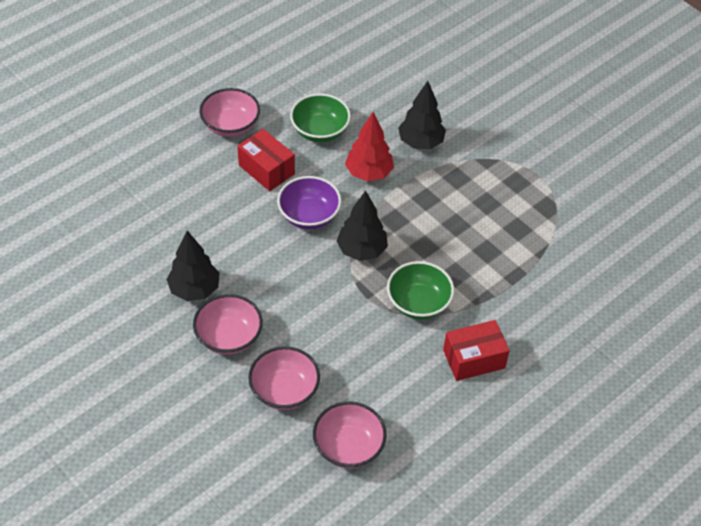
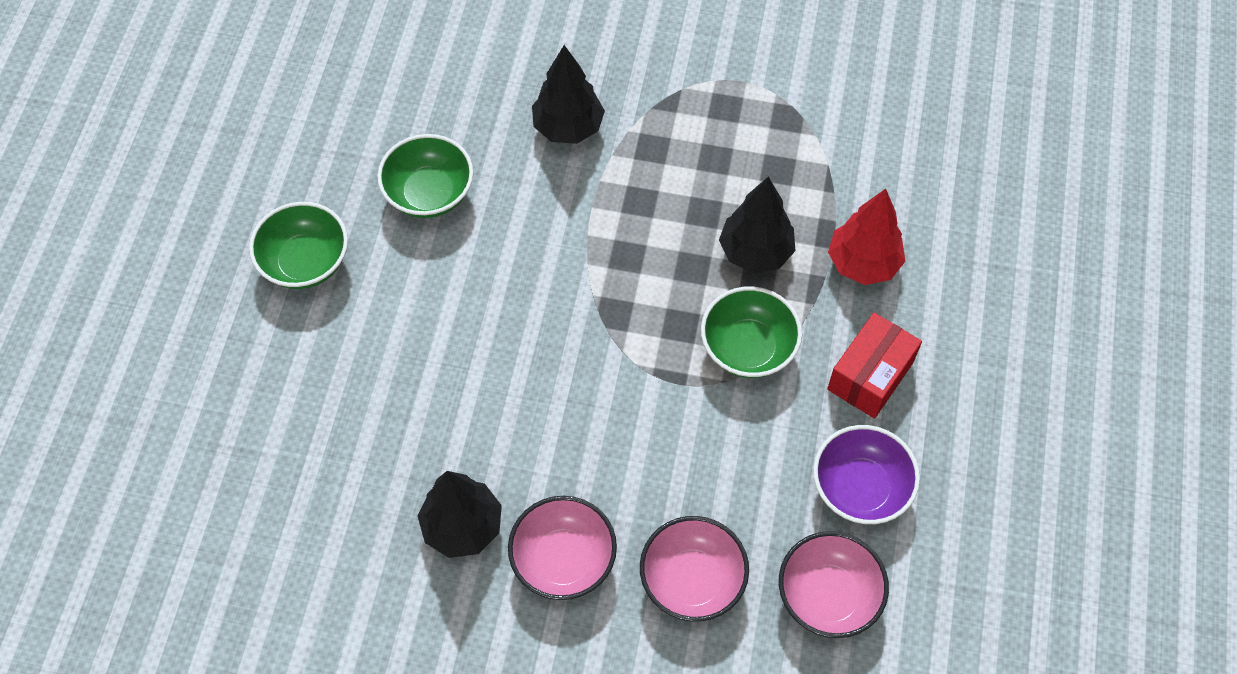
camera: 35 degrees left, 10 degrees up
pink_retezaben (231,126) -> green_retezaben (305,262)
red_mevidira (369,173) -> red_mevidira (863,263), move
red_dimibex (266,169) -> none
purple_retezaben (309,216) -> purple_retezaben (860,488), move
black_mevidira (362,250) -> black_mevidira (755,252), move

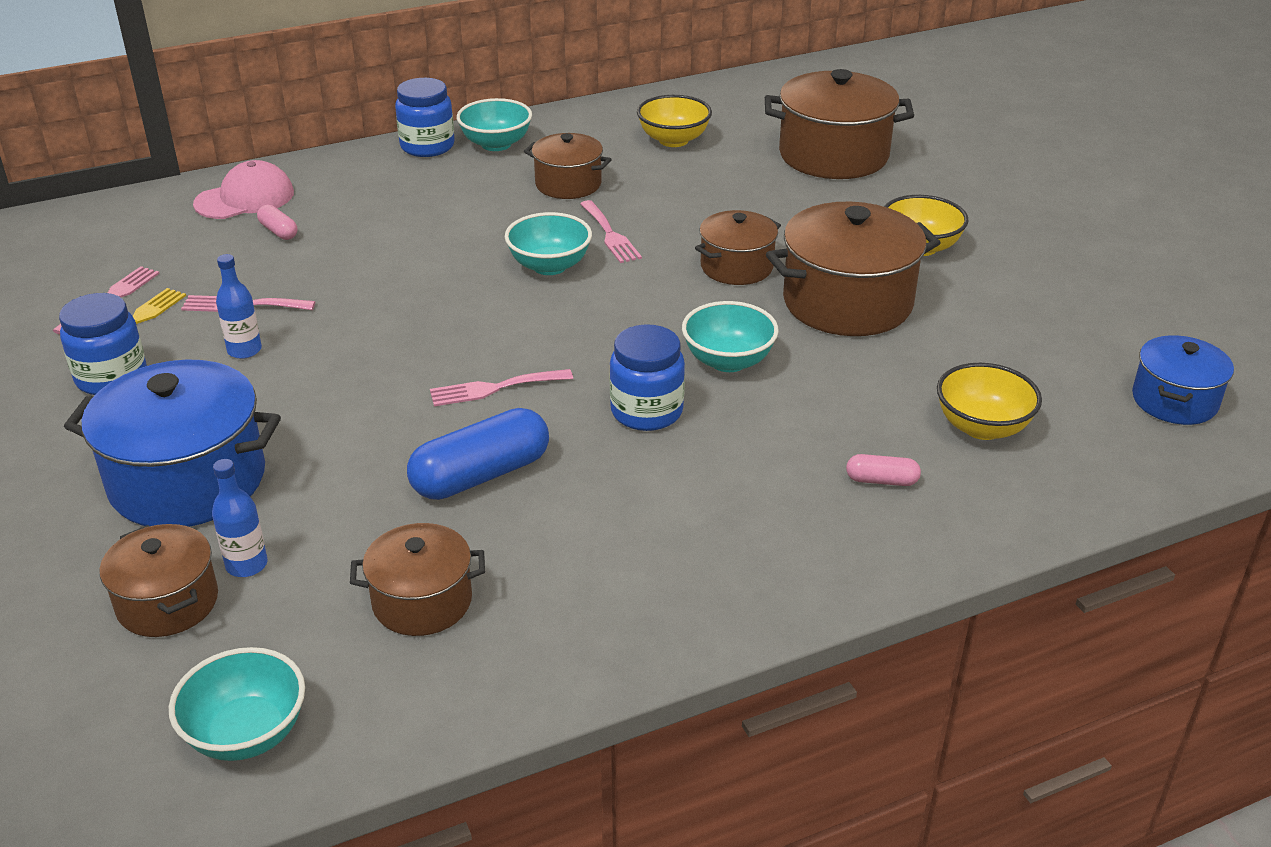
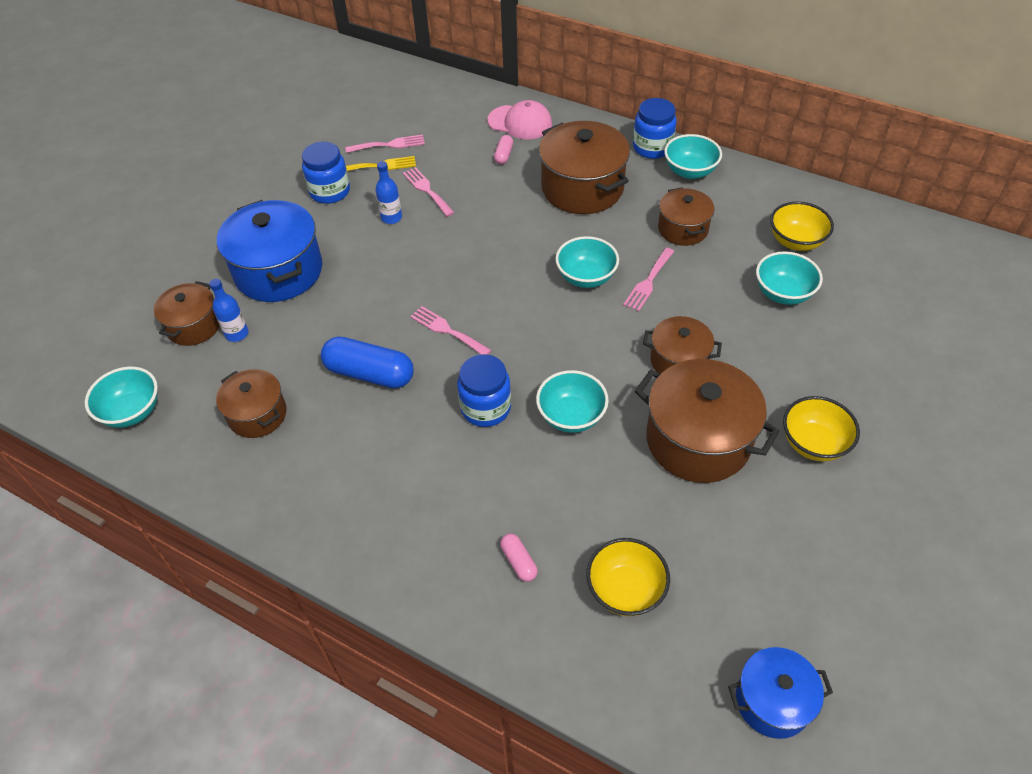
camera: 55 degrees right, 15 degrees up
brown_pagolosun (833,155) -> brown_pagolosun (582,188), move
none -> turquoise_retezaben (783,293)

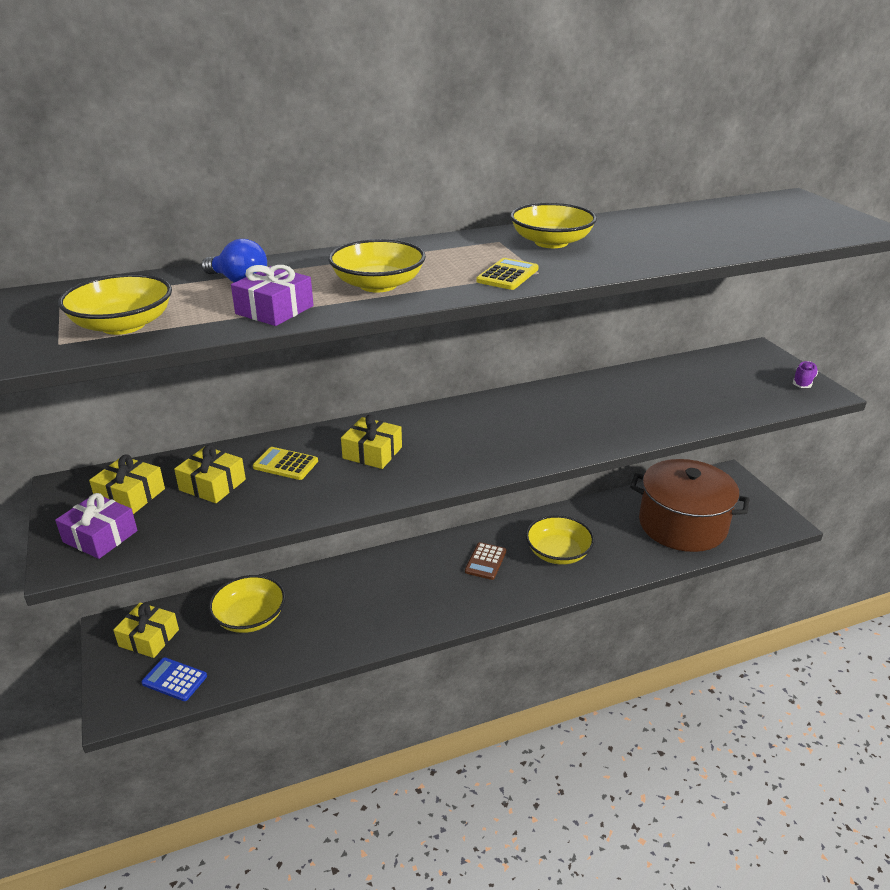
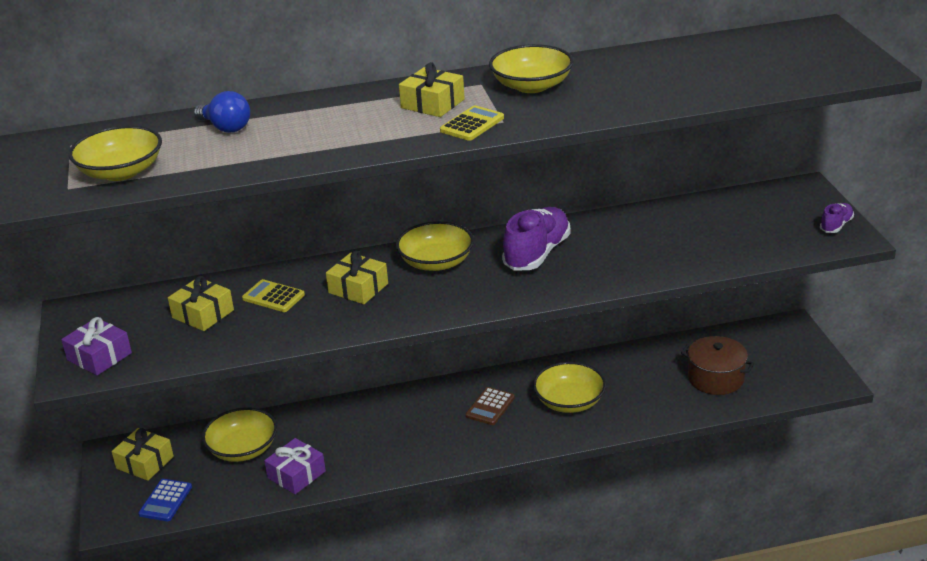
camera: 10 degrees right, 0 degrees up
yellow_retezaben (378,285) -> yellow_retezaben (436,262), move
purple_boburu (274,310) -> purple_boburu (296,474), move
yellow_boburu (130,495) -> yellow_boburu (432,103), move
brown_pagolosun (682,525) -> brown_pagolosun (715,378), x0.58
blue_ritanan (174,680) -> blue_ritanan (165,500), 105 degrees counterclockwise
none -> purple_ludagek (537,254)

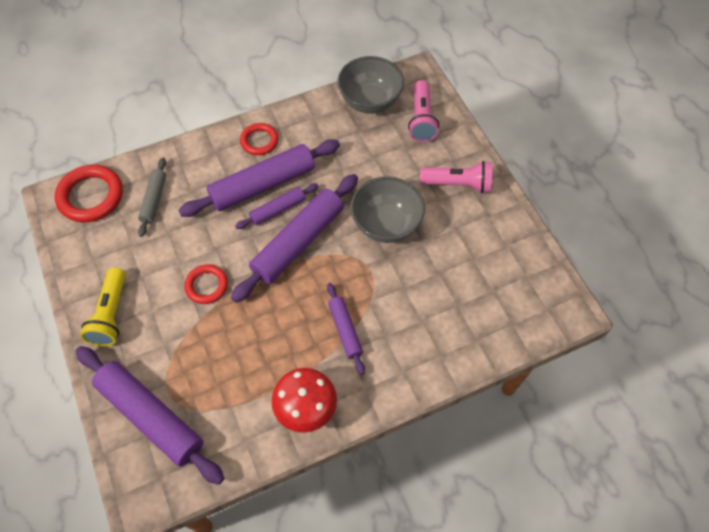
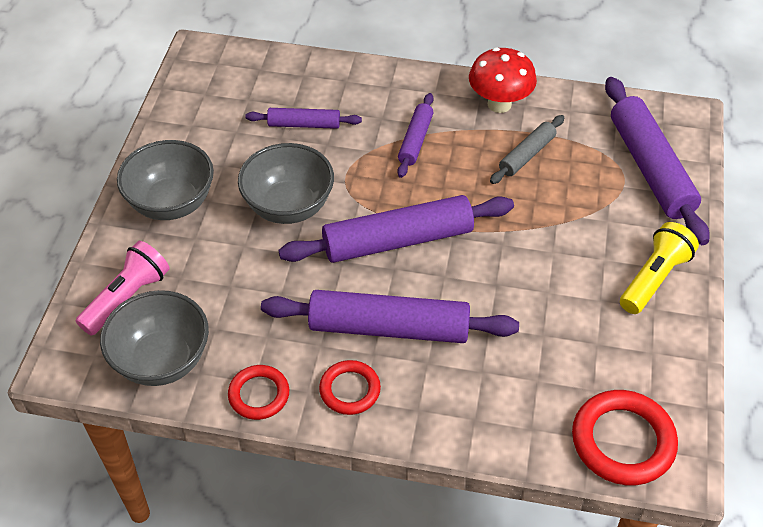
camera: 145 degrees left, 10 degrees down
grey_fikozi (154,200) -> grey_fikozi (527,155), move
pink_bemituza (458,184) -> grey_retezaben (172,203)
purple_fikozi (278,209) -> purple_fikozi (304,124), move
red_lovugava (207,285) -> red_lovugava (259,394), move

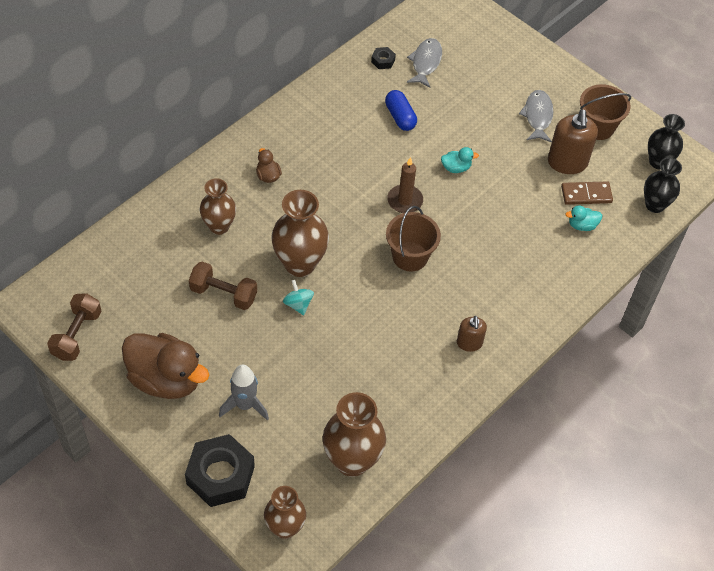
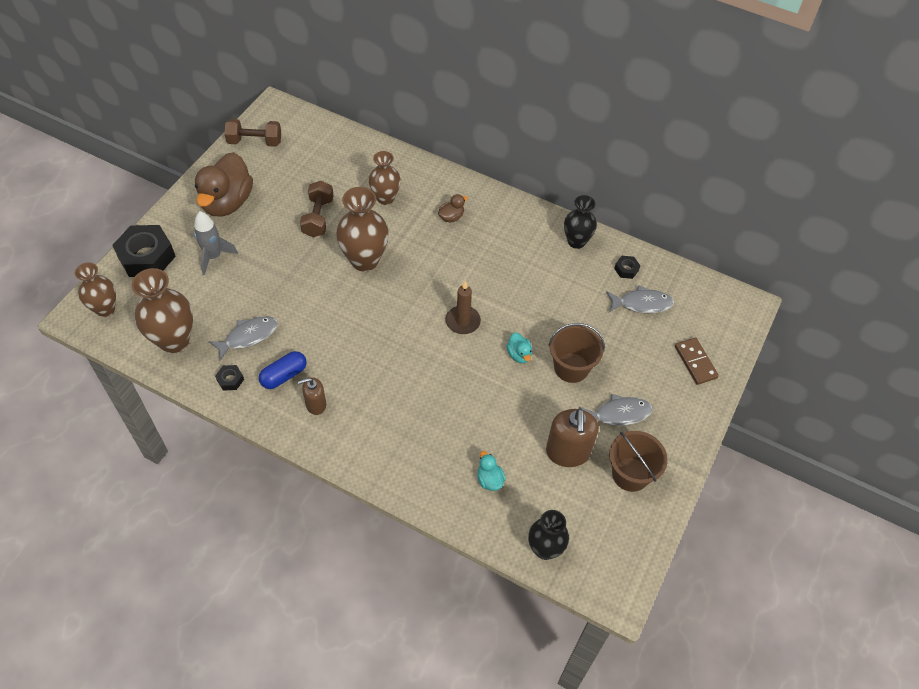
camera: 75 degrees right, 0 degrees up
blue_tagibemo (400,117) -> blue_tagibemo (284,375), move
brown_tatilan (567,162) -> brown_tatilan (567,452), 75 degrees counterclockwise
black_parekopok (658,162) -> black_parekopok (576,241), move
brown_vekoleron (586,195) -> brown_vekoleron (695,362), move
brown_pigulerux (410,256) -> brown_pigulerux (571,367), move
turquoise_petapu (298,304) -> none
none -> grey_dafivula (248,336)
none -> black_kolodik (230,380)

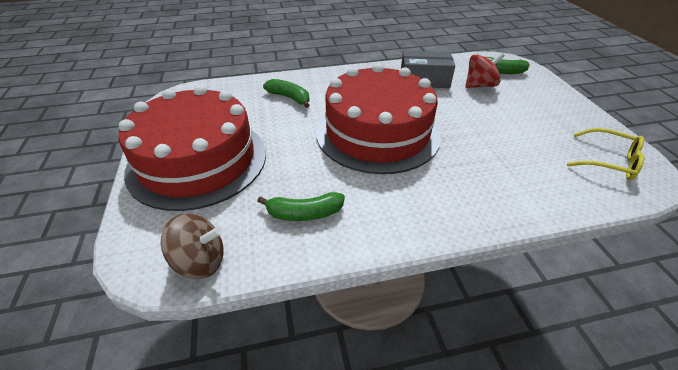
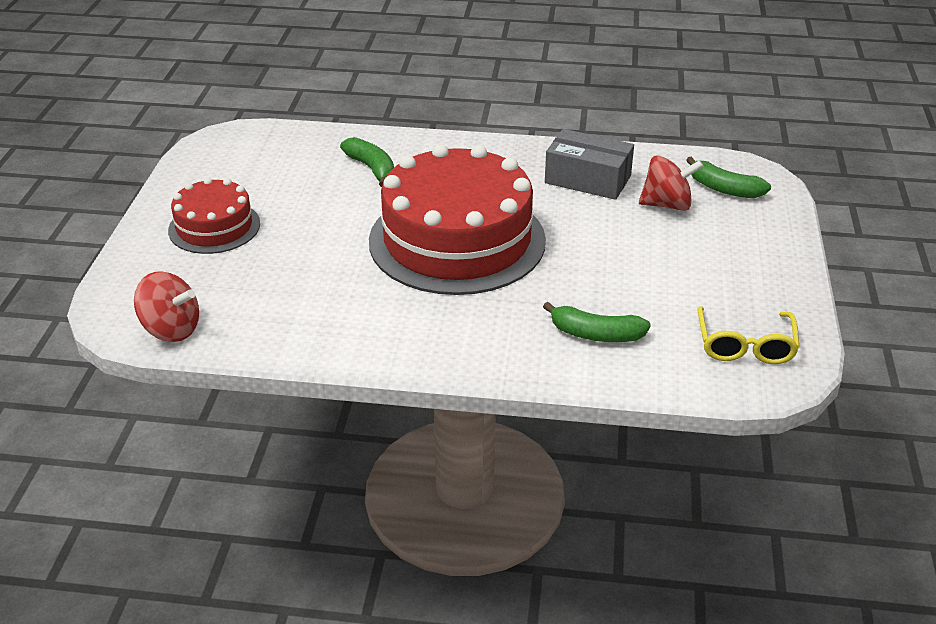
camera: 20 degrees right, 5 degrees down
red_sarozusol (198,161) -> red_sarozusol (214,227), x0.52
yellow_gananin (609,161) -> yellow_gananin (745,346), 45 degrees clockwise
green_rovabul (304,213) -> green_rovabul (595,334), move
brown_petapu (200,261) -> red_petapu (171,329)

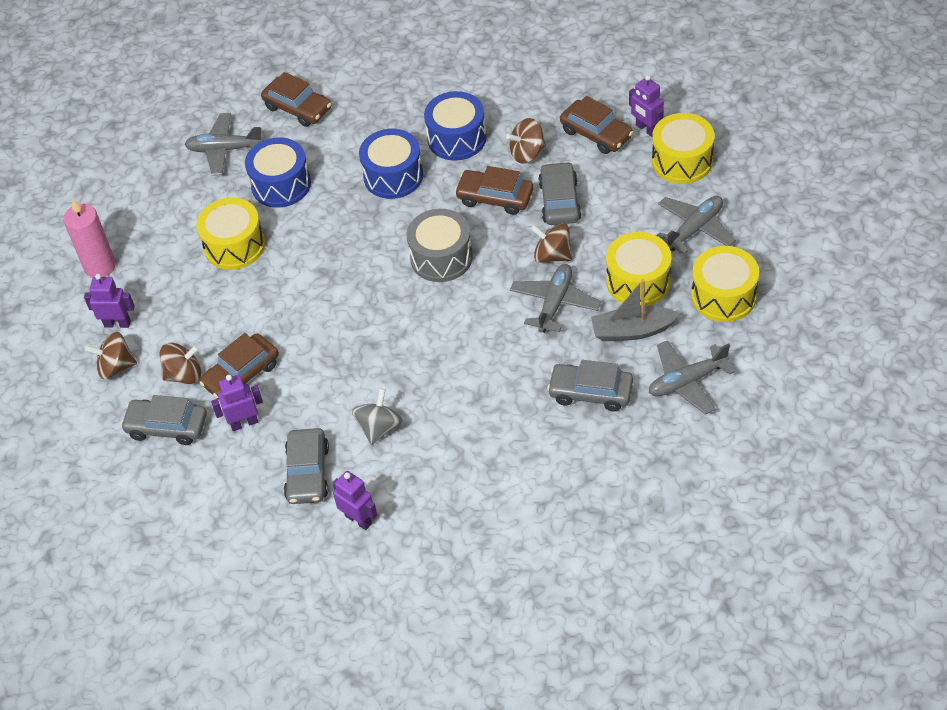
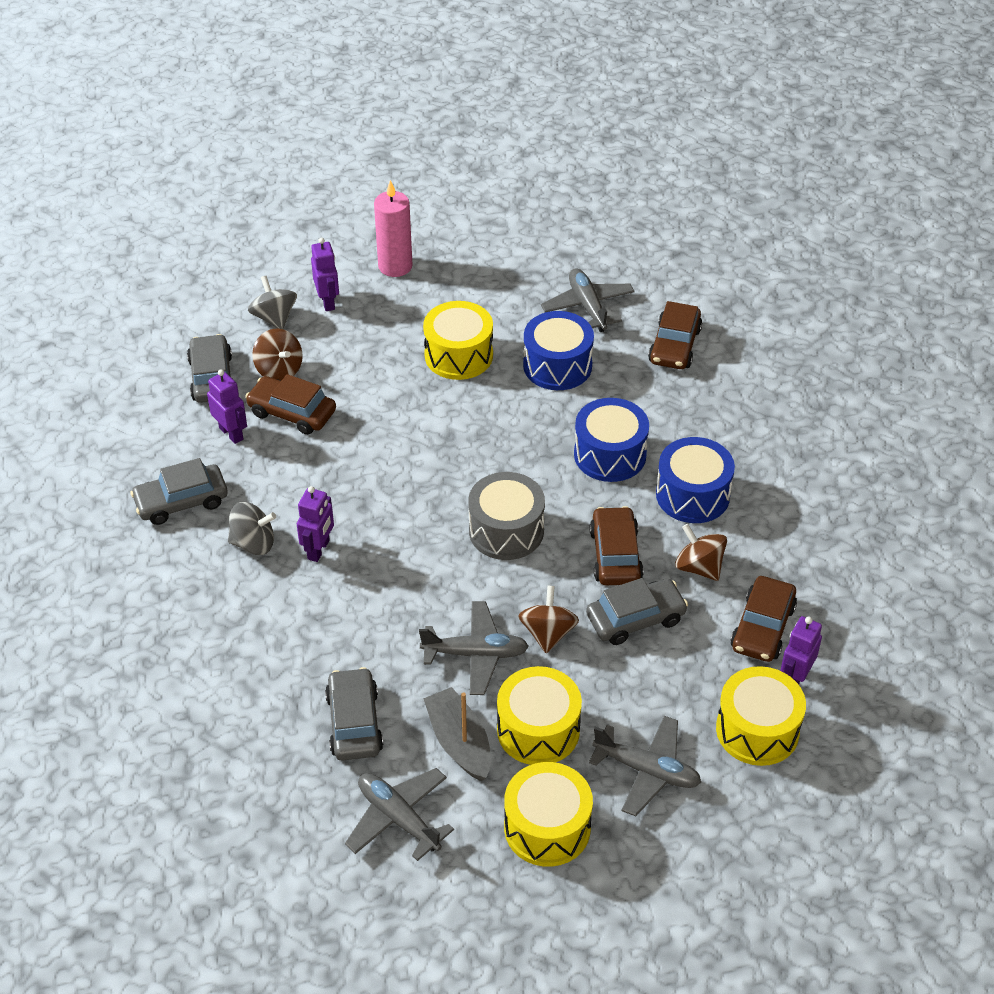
camera: 65 degrees right, 5 degrees down
brown_petapu (116,367) -> grey_petapu (274,318)
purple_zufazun (359,519) -> purple_zufazun (319,550), move

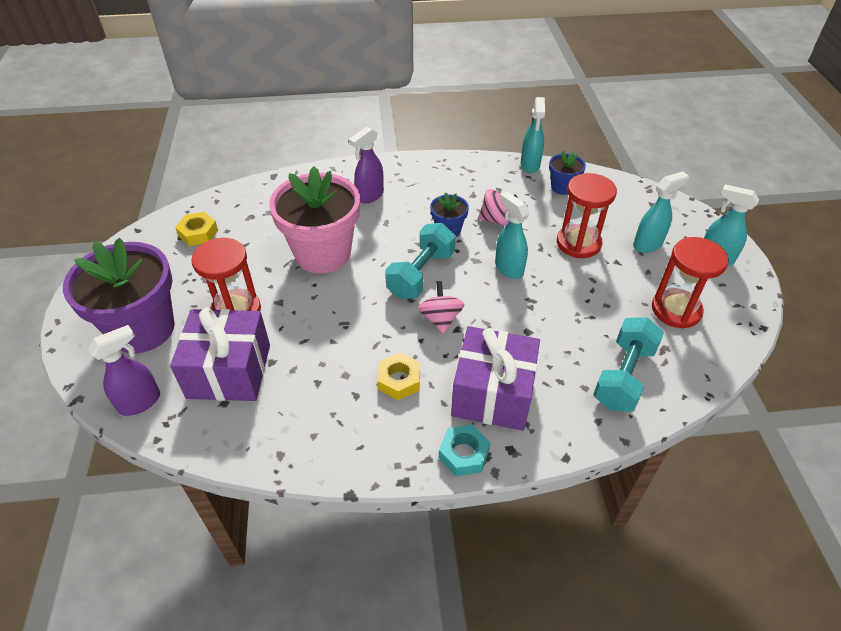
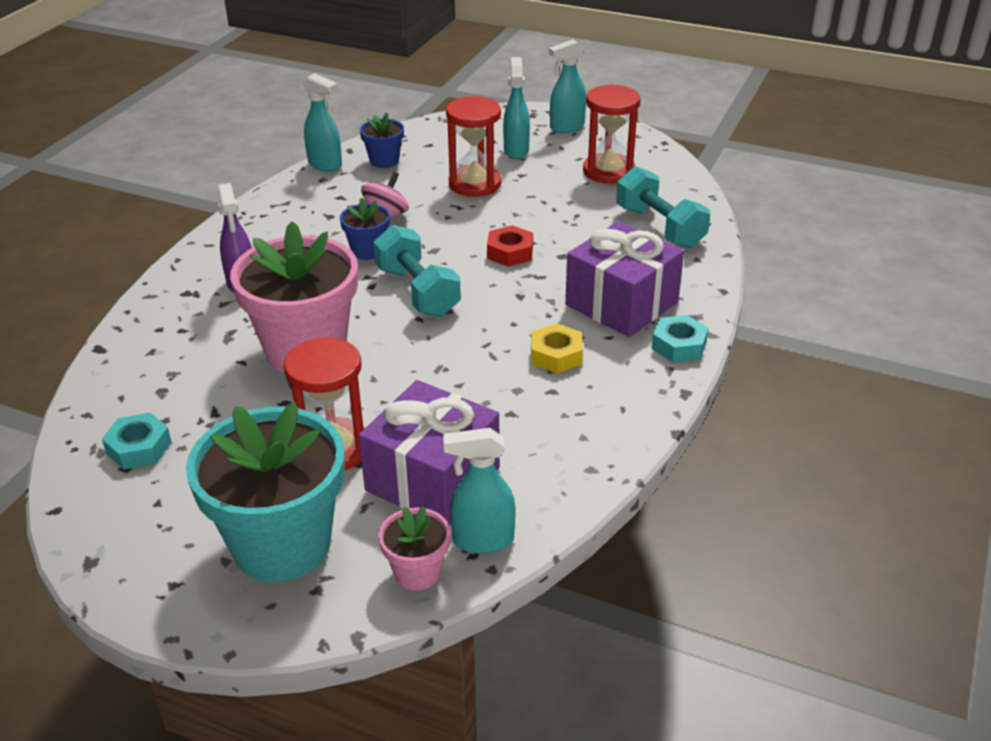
camera: 60 degrees left, 10 degrees down
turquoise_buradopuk (508,268) -> turquoise_buradopuk (482,540), move
yellow_kolodik (198,233) -> turquoise_kolodik (139,448)
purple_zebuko (143,329) -> turquoise_zebuko (282,544)
pink_petapu (440,319) -> none
purple_buradopuk (140,402) -> pink_zebuko (417,572)
none -> red_kolodik (510,252)

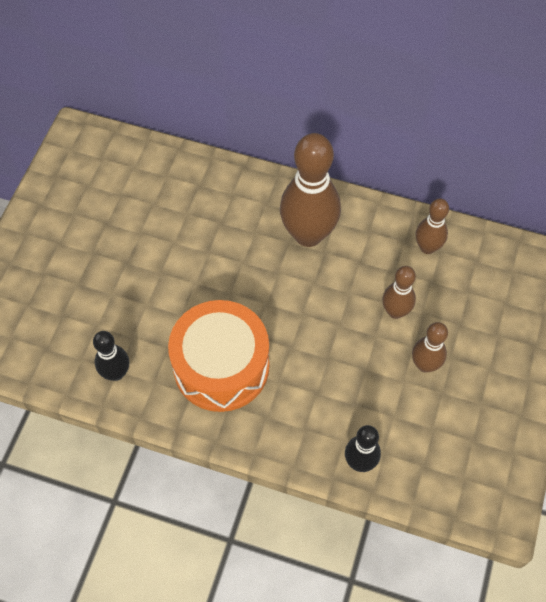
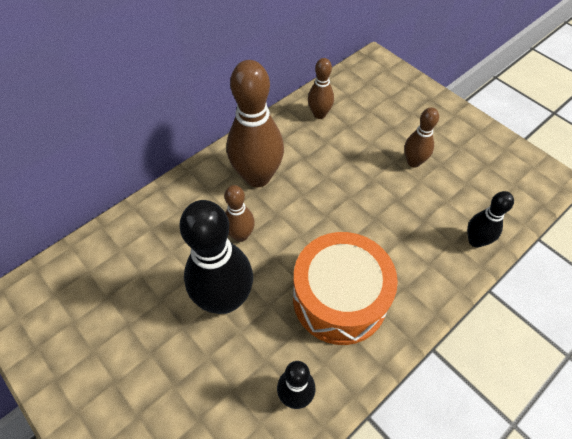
camera: 60 degrees left, 5 degrees down
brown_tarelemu (395,311) -> brown_tarelemu (240,235), move
none -> black_tarelemu (225,299)

